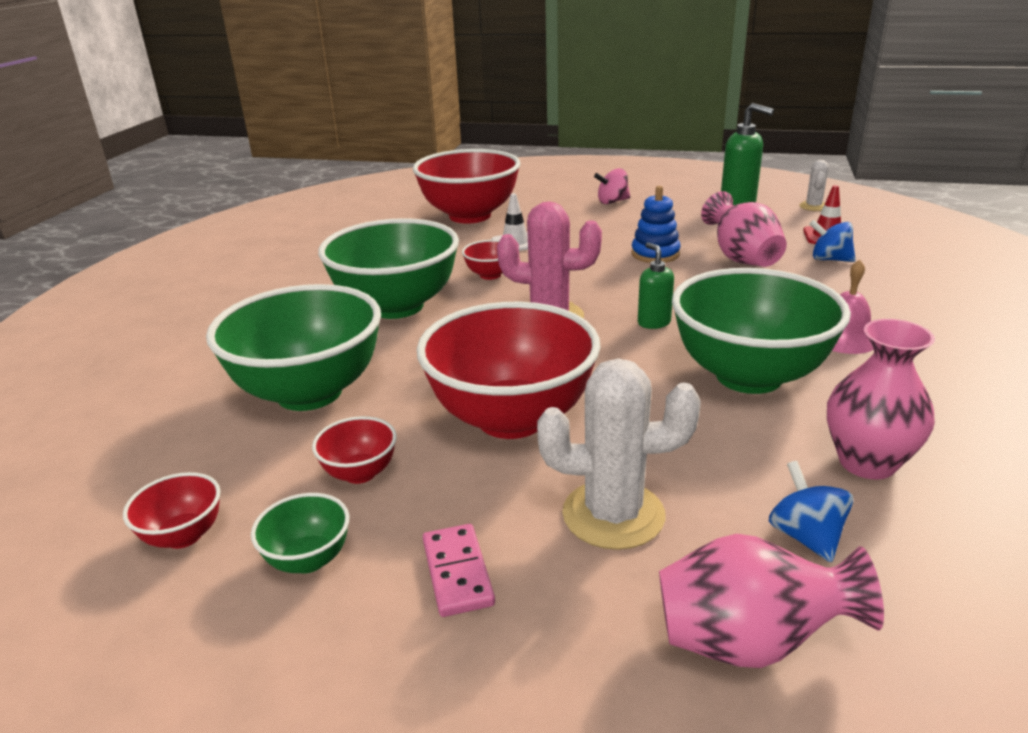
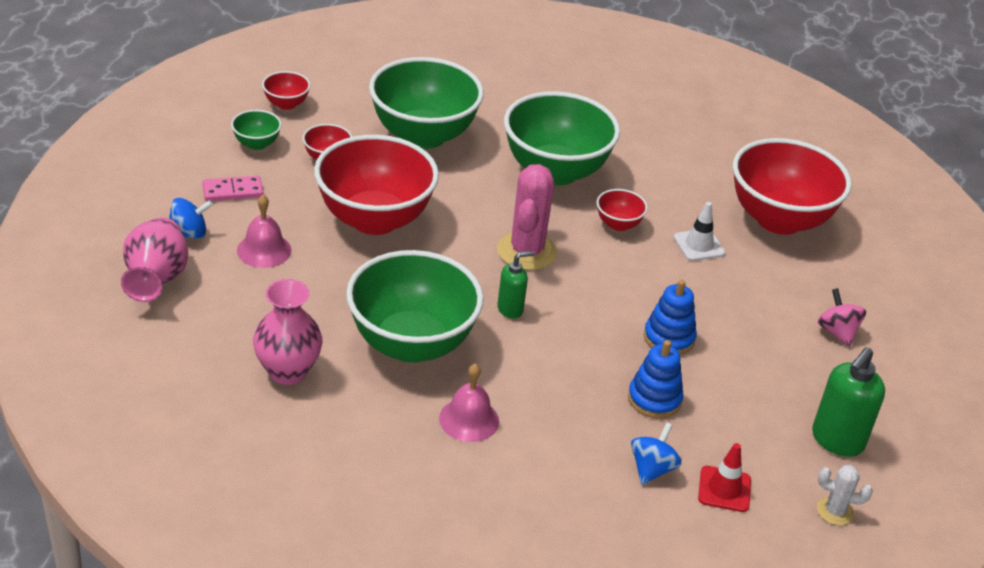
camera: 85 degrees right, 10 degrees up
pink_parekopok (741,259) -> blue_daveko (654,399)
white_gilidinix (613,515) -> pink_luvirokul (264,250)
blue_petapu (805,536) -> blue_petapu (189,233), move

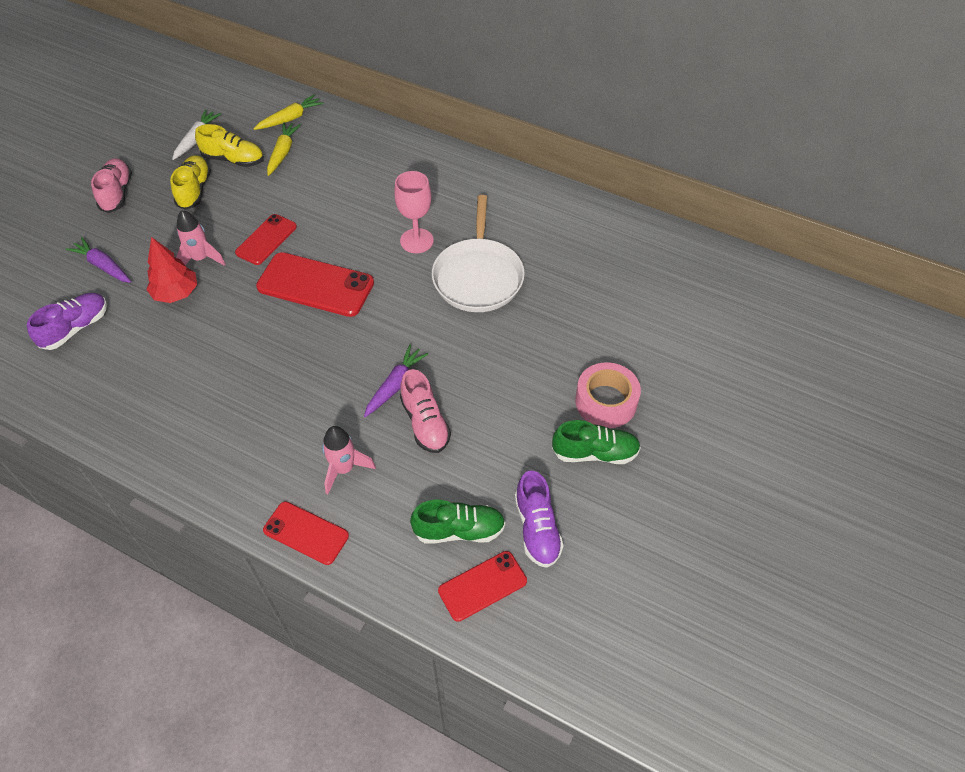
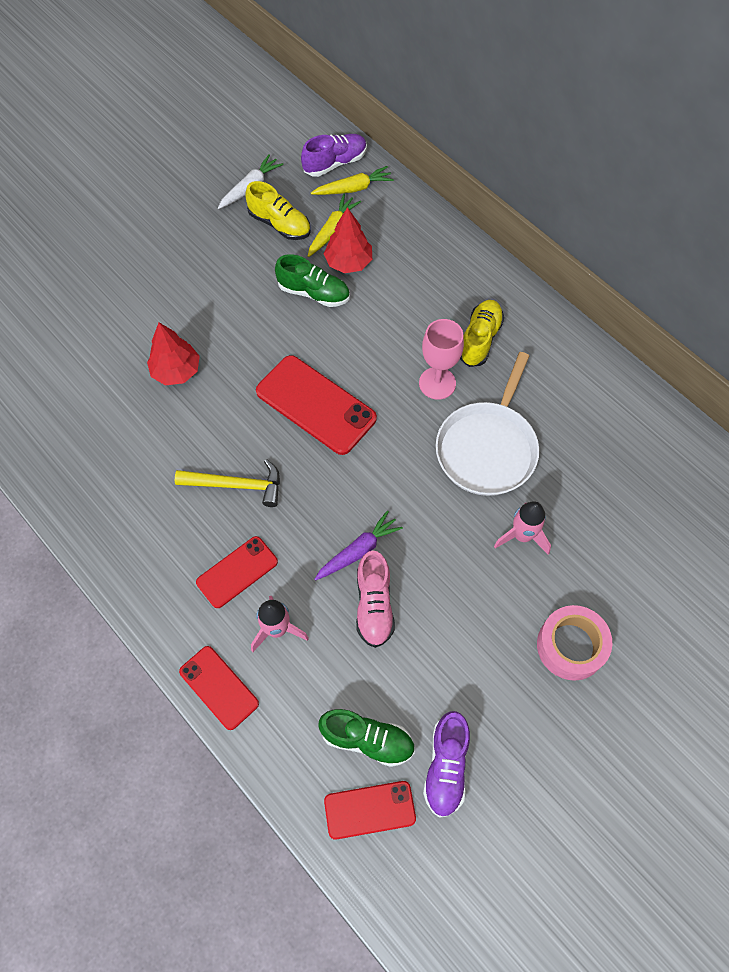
camera: 20 degrees right, 10 degrees up
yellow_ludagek (194,190) -> yellow_ludagek (479,339), move
pink_ludagek (117,193) -> none
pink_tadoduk (201,259) -> pink_tadoduk (522,536), move
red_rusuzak (266,240) -> red_rusuzak (237,572), move
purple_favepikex (103,266) -> none
purple_ludagek (75,328) -> purple_ludagek (335,163), move
green_ludagek (595,453) -> green_ludagek (314,293), move
none -> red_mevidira (348,262)
none -> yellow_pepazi (236,485)

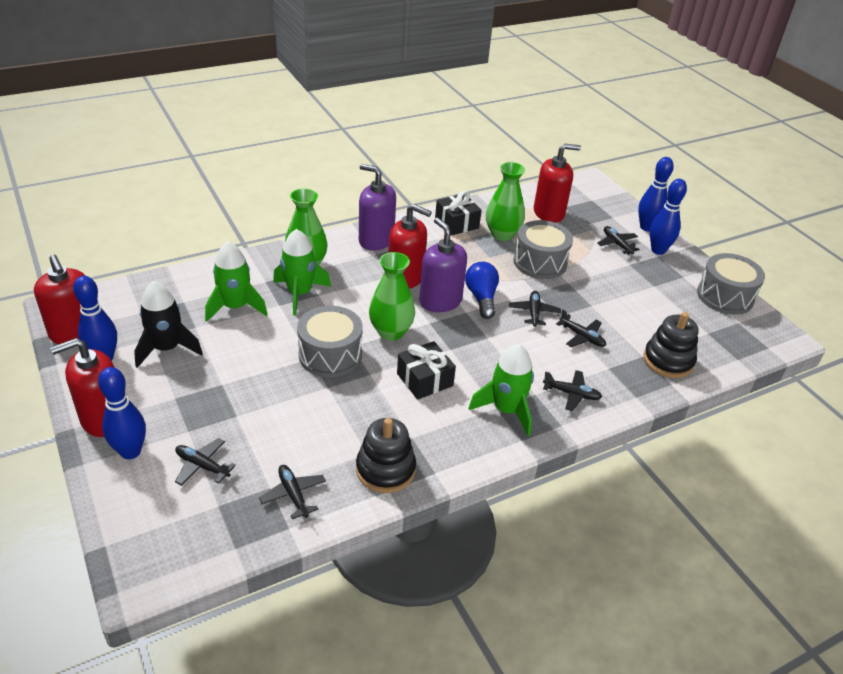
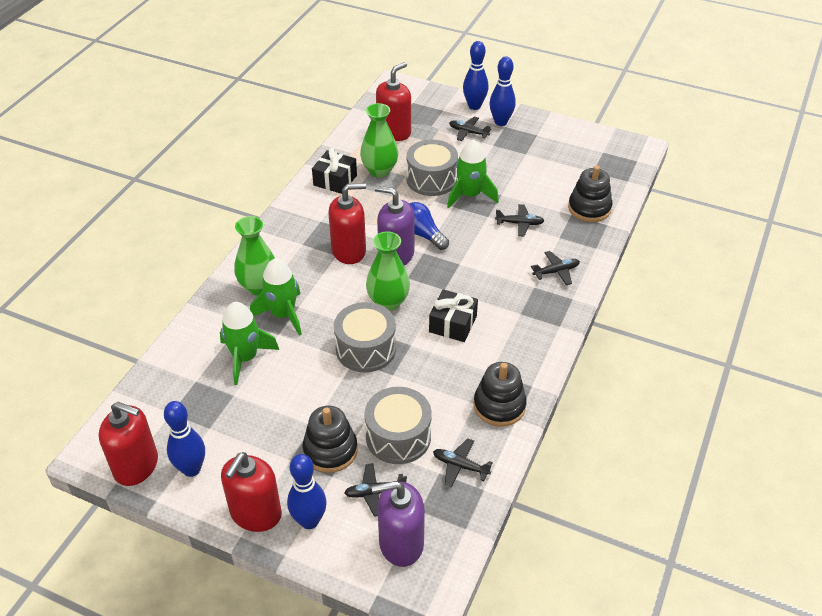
camera: 35 degrees left, 5 degrees up
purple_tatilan (376,240) -> purple_tatilan (401,543), move
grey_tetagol (725,296) -> grey_tetagol (398,437), move
black_tadoduk (167,348) -> none
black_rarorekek (533,312) -> none
green_tadoduk (506,410) -> green_tadoduk (470,195), move
none -> black_daveko (330,450)

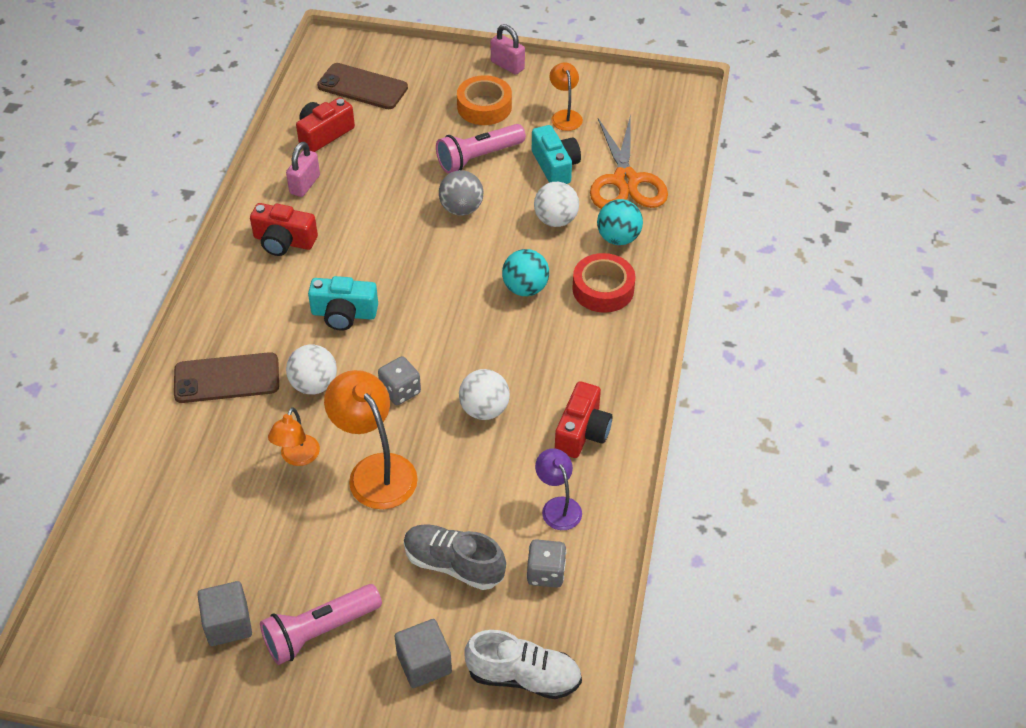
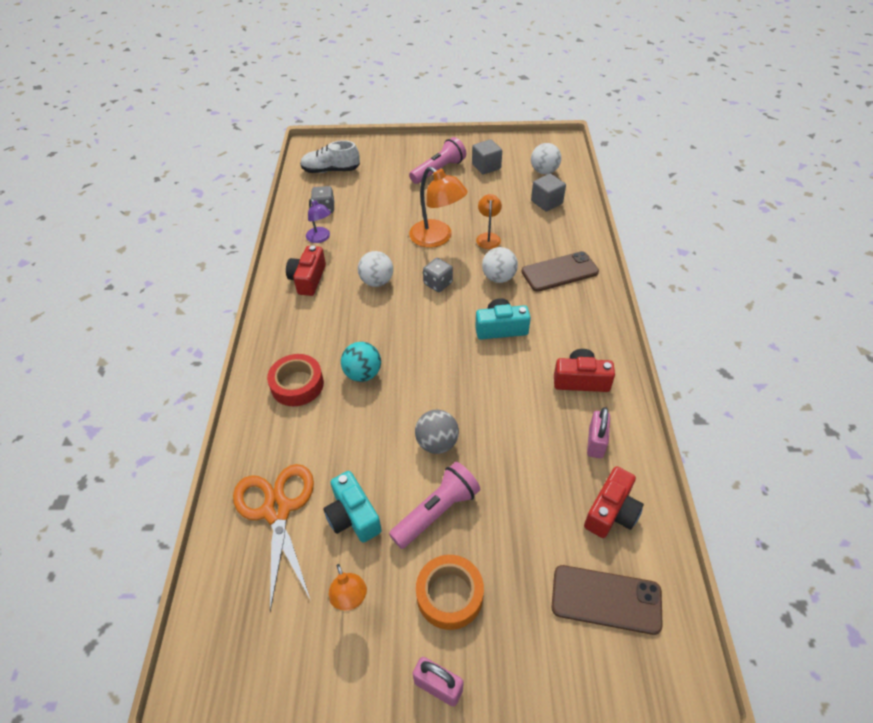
camera: 170 degrees right, 0 degrees up
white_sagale (555,220) -> white_sagale (544,171), move
turquoise_sagale (618,238) -> none
grey_ludagek (454,564) -> none
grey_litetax (424,663) -> grey_litetax (546,202), move

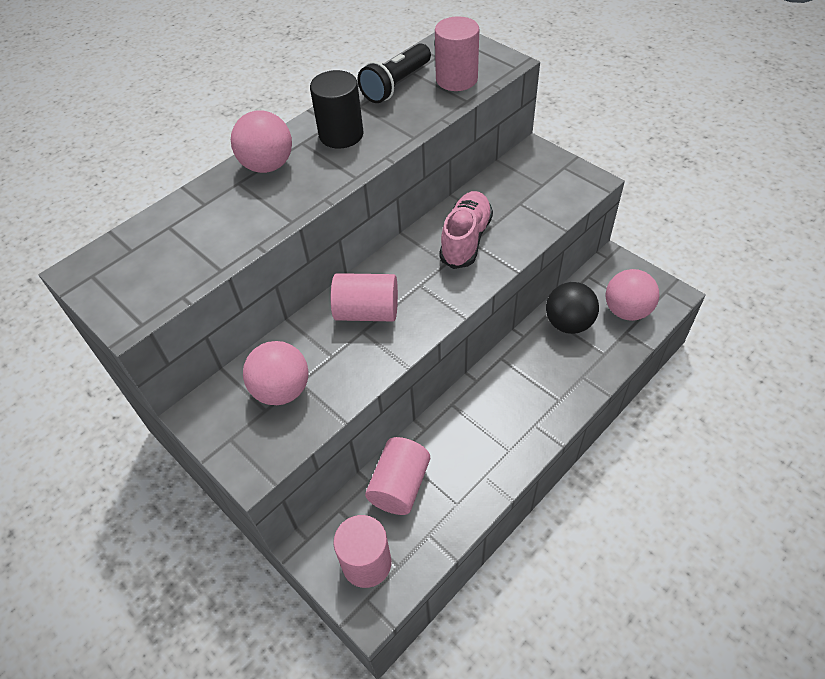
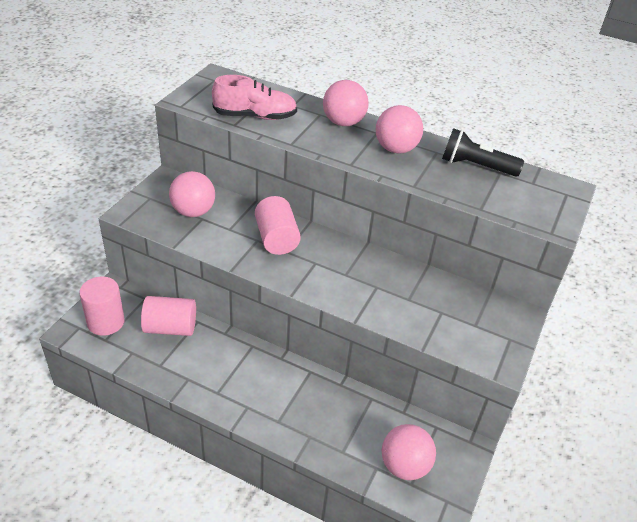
camera: 65 degrees right, 10 degrees down
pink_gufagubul (456,79) -> none
black_gufagubul (341,135) -> pink_sagale (396,149)
pink_ludagek (466,239) -> pink_ludagek (255,116), move
black_sagale (568,323) -> none

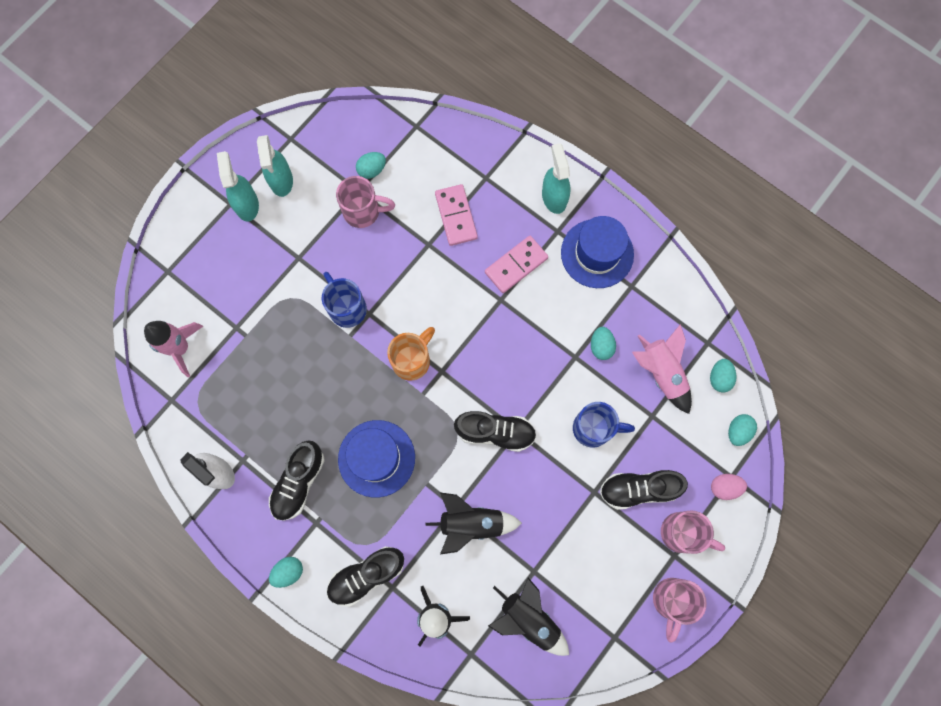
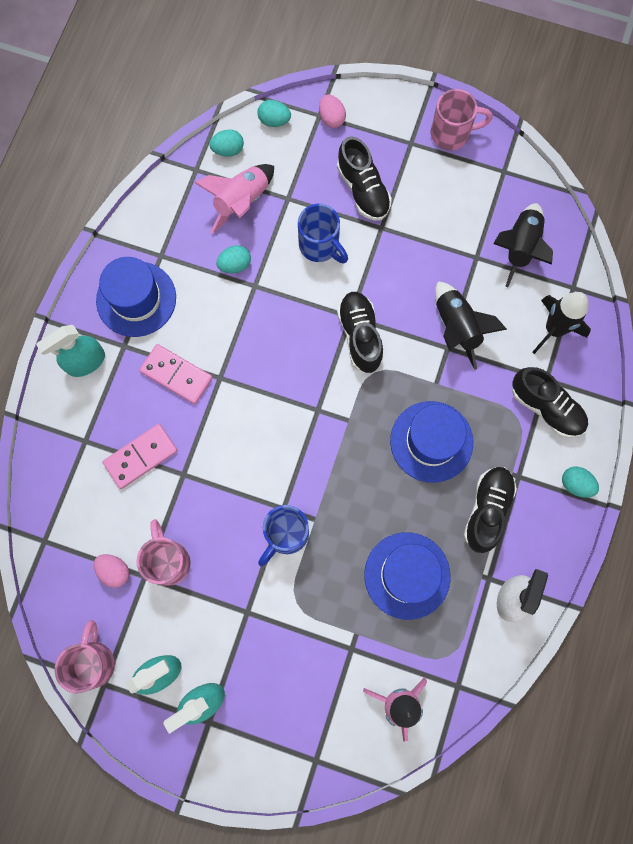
camera: 110 degrees left, 0 degrees up
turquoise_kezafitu (372,170) -> pink_kezafitu (114,571)
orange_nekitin (412,360) -> none
blue_nekitin (594,428) -> blue_nekitin (320,246), 150 degrees clockwise
black_ludagek (299,482) -> black_ludagek (487,510), 75 degrees counterclockwise
pink_nekitin (682,533) -> pink_nekitin (93,661), move
none -> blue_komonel (407,575)

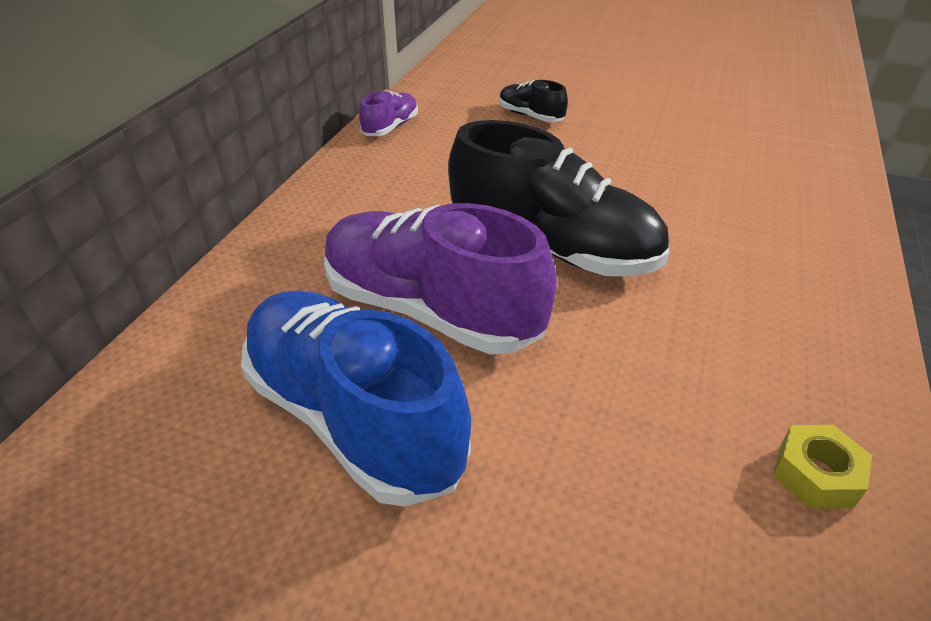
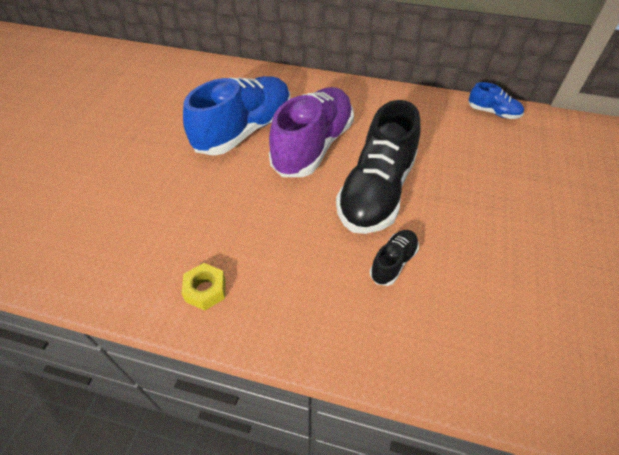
camera: 85 degrees right, 10 degrees up
black_ludagek (530,116) -> black_ludagek (393,262), move
purple_ludagek (390,127) -> blue_ludagek (493,112)

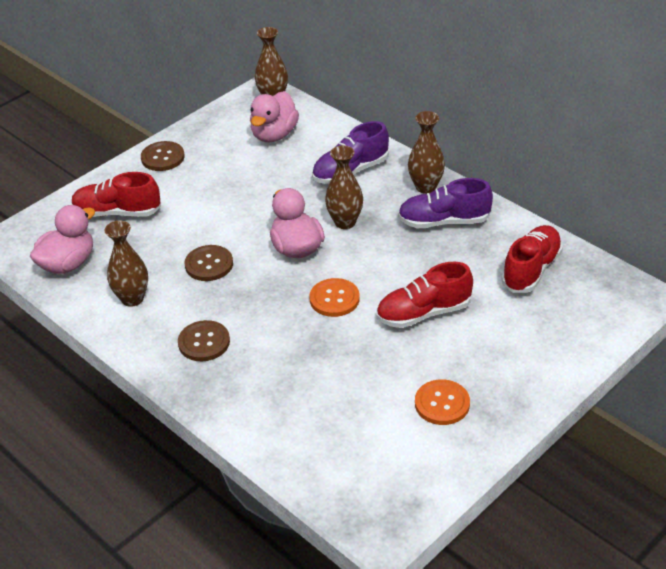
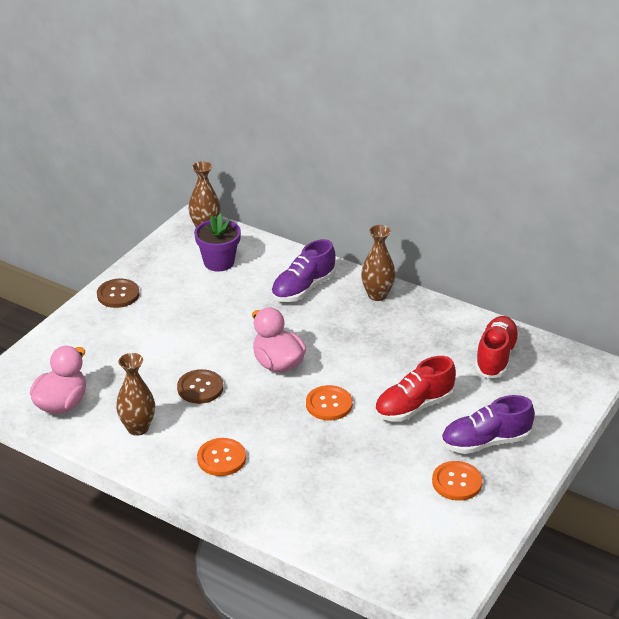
camera: 15 degrees left, 5 degrees down
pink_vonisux (274,135) -> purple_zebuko (219,262)
brown_parekopok (345,222) -> none
red_ludagek (117,212) -> none
purple_ludagek (444,221) -> purple_ludagek (485,442), move
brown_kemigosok (204,342) -> orange_kemigosok (221,458)

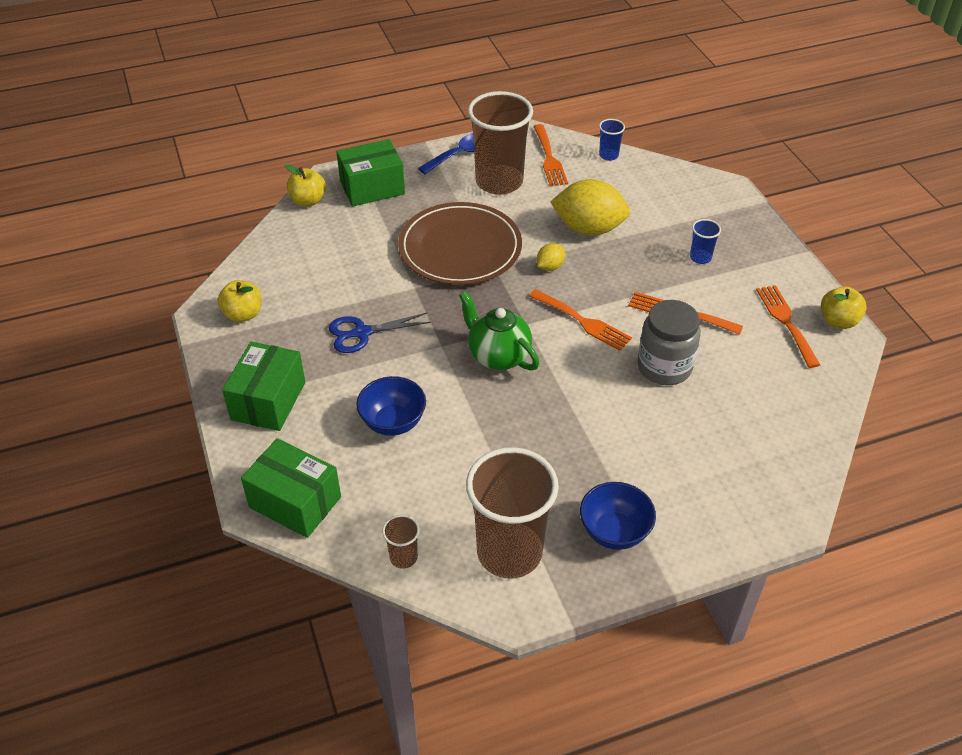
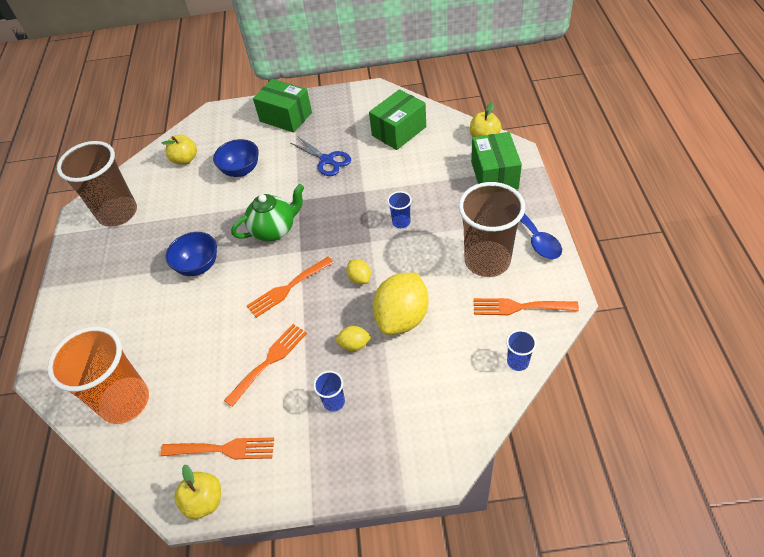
camera: 110 degrees right, 5 degrees up
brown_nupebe (460,248) -> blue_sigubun (401,222)
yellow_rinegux (243,314) -> yellow_rinegux (185,159), move
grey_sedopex (664,367) -> none
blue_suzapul (362,333) -> blue_suzapul (327,160), 135 degrees clockwise
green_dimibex (295,502) -> green_dimibex (399,131), move
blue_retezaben (614,532) -> blue_retezaben (198,266), move
brown_sigubun (403,557) -> none
none -> orange_sigubun (125,401)
none -> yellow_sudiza (354,345)

